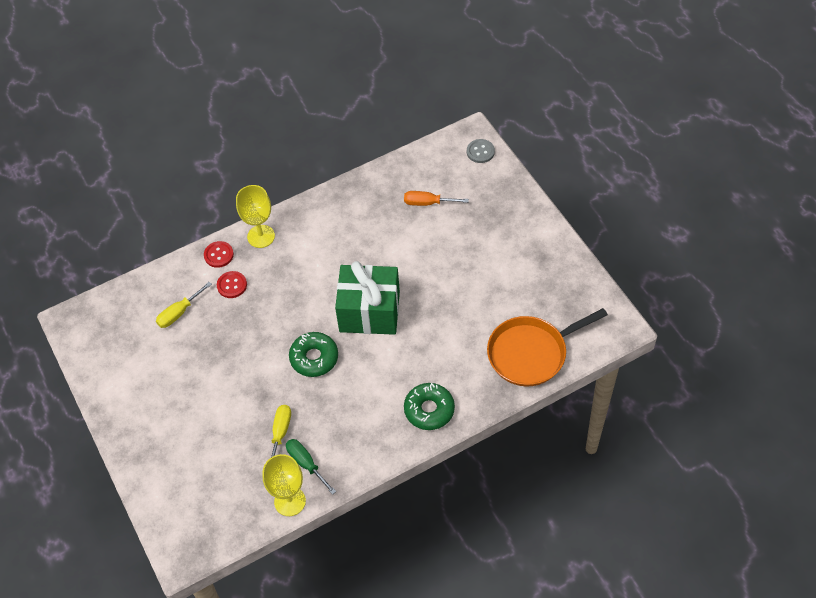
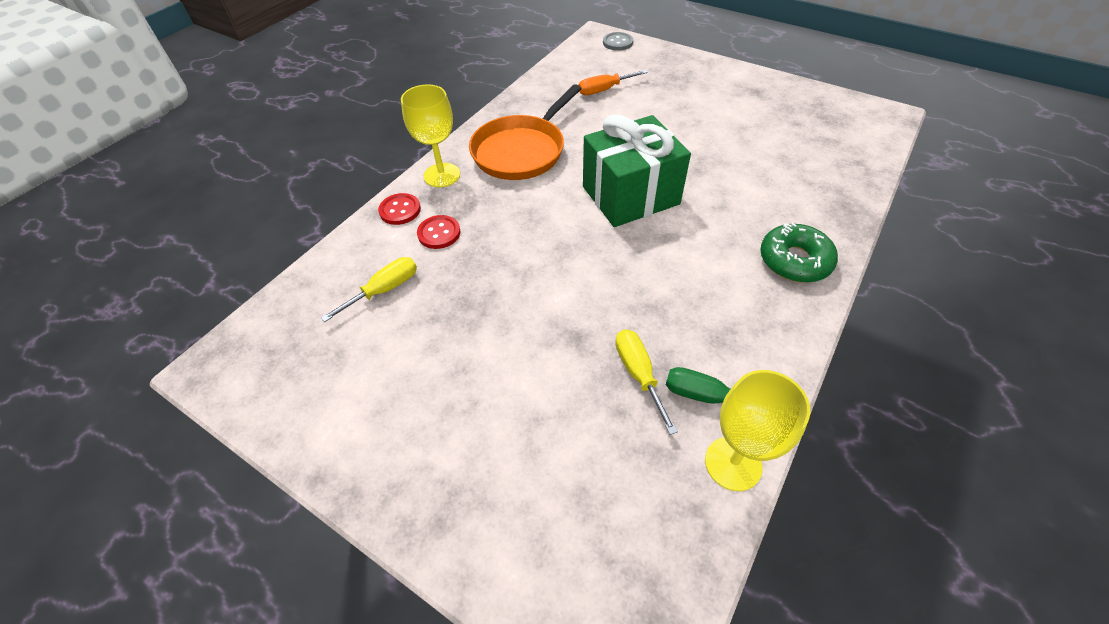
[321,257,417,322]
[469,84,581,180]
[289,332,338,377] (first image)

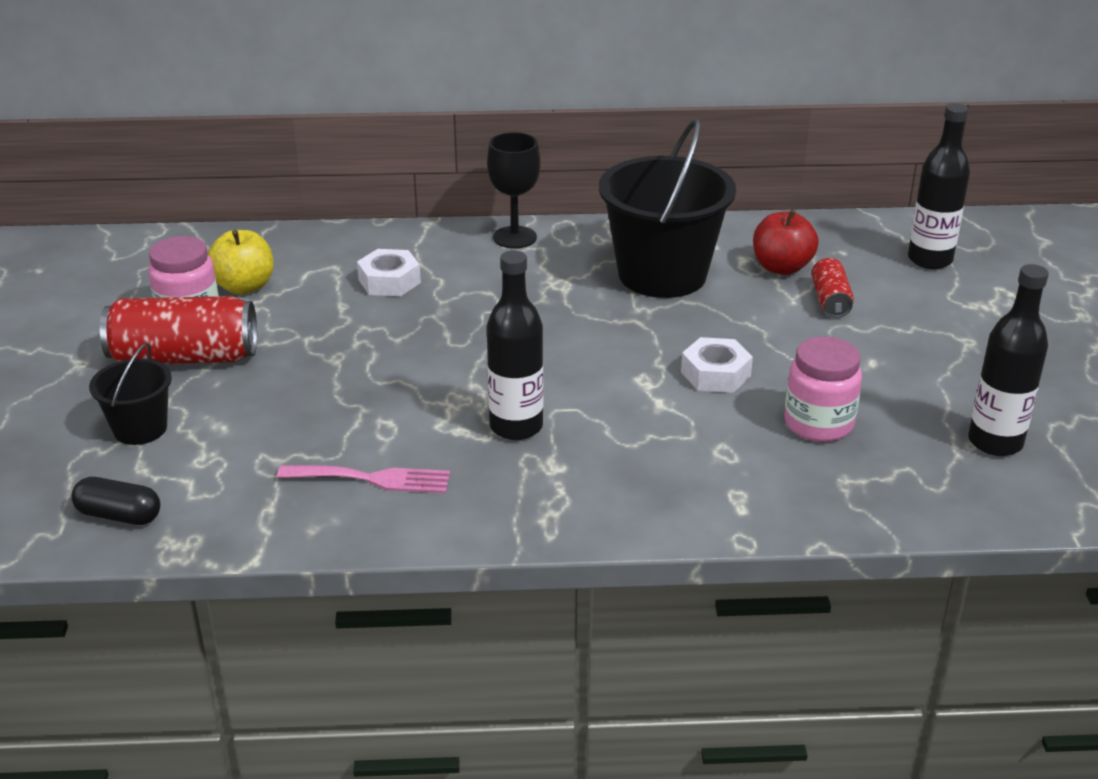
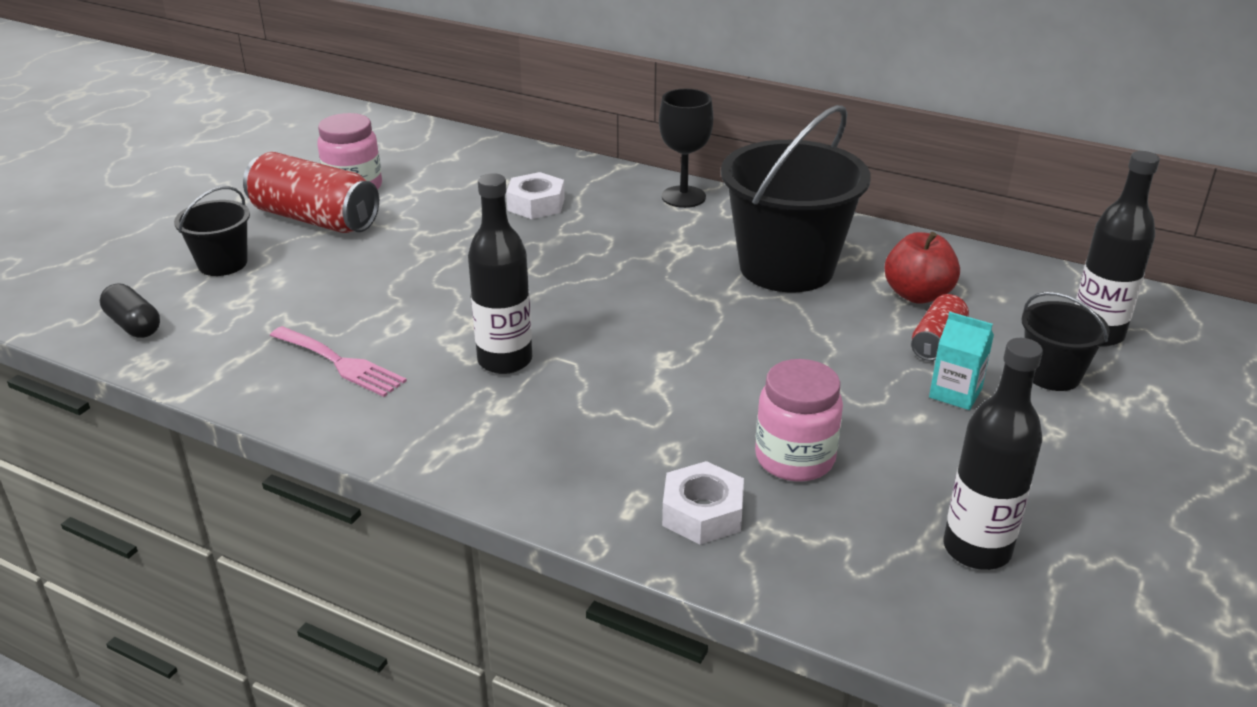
[208,230,274,294] (first image)
[662,461,744,545]
[1021,292,1110,391]
[929,312,994,410]

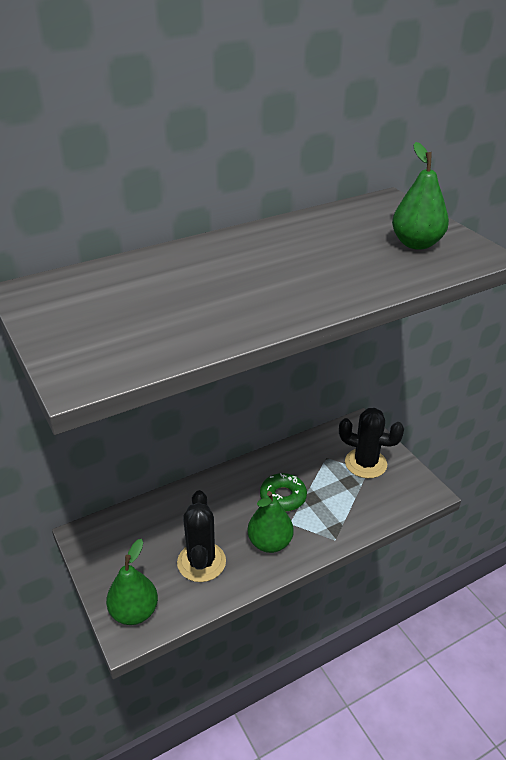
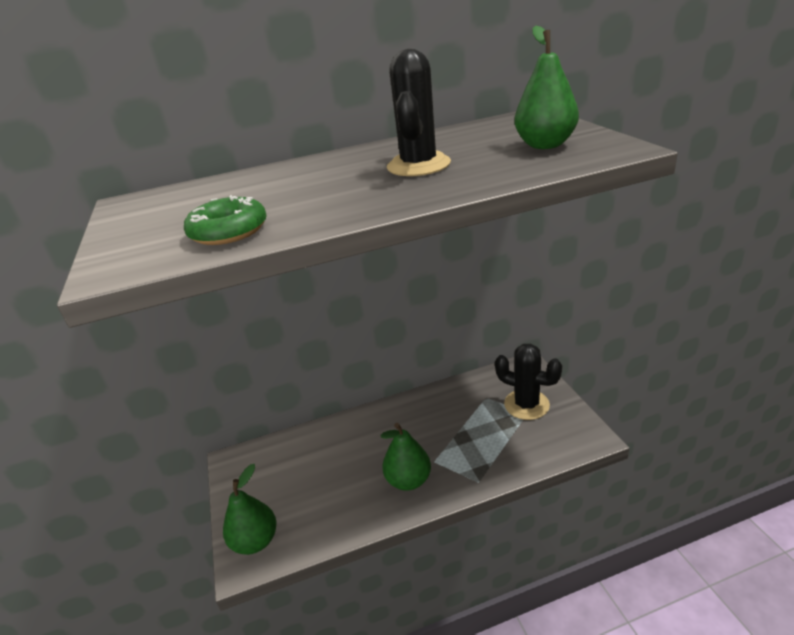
[184,195,267,245]
[387,49,451,176]

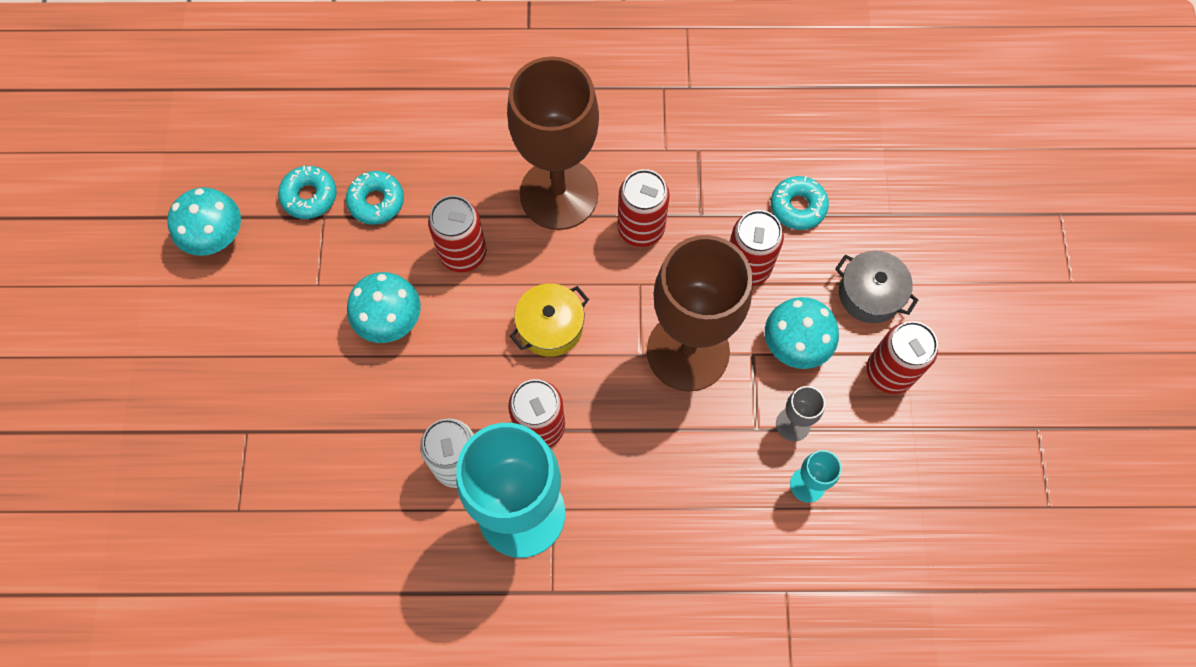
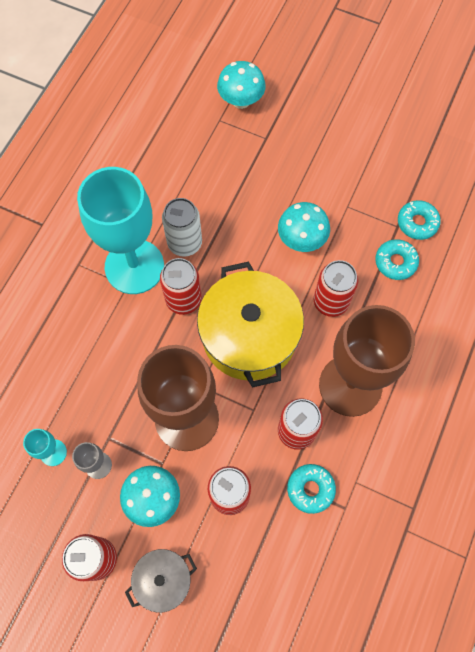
[287,464,336,514]
[217,61,266,109]
[197,262,304,388]

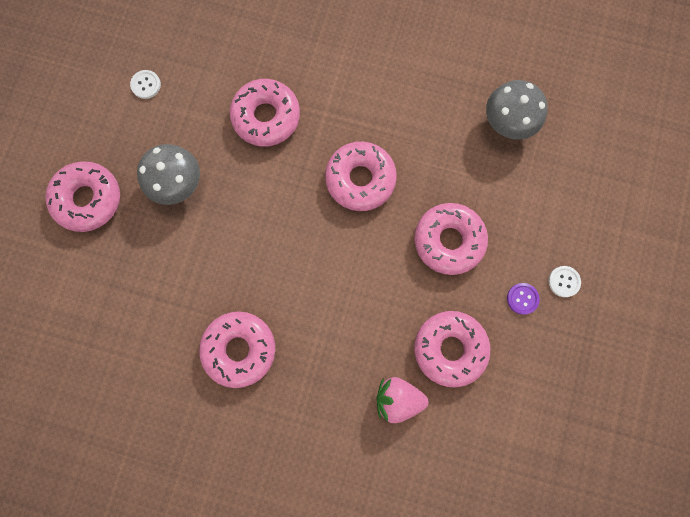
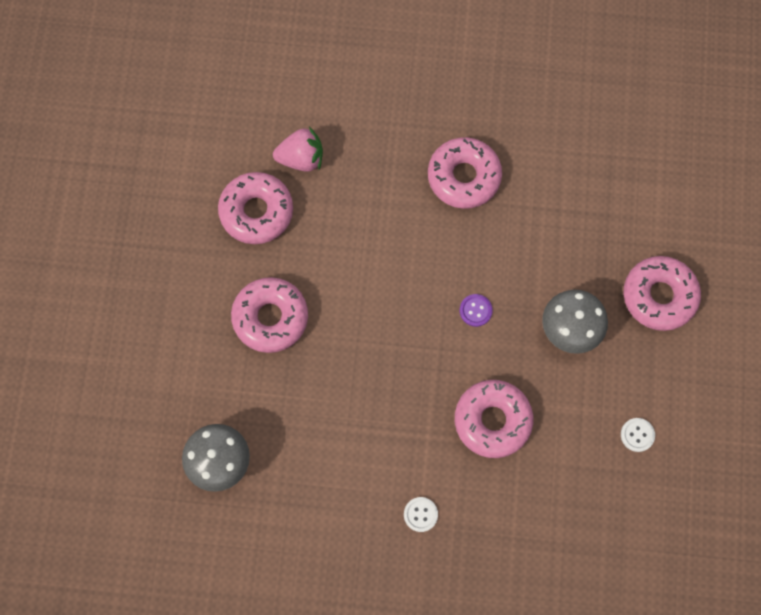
[325,142,397,211] (first image)
[404,497,438,532]
[460,294,493,327]

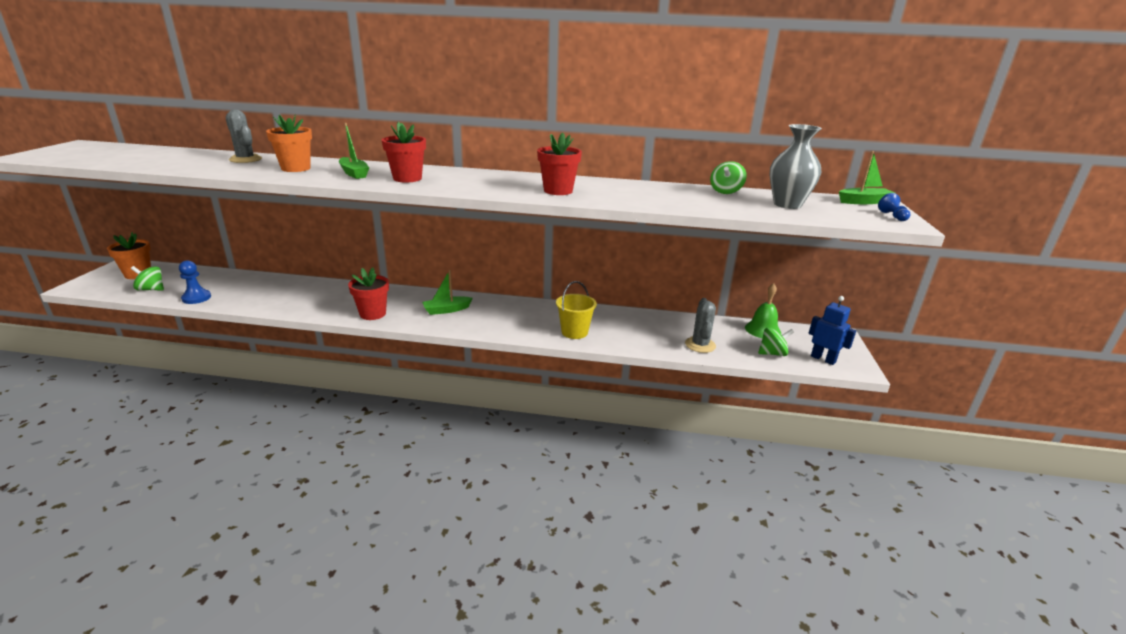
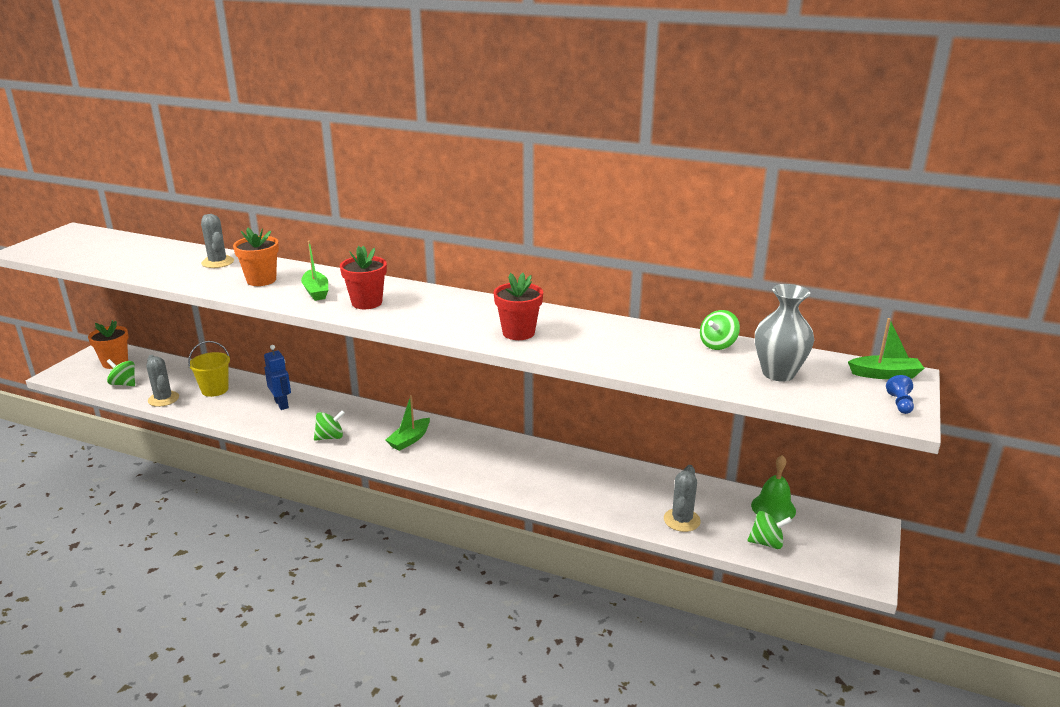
[146,355,179,407]
[314,410,345,441]
[386,395,430,451]
[188,341,230,397]
[264,345,291,410]

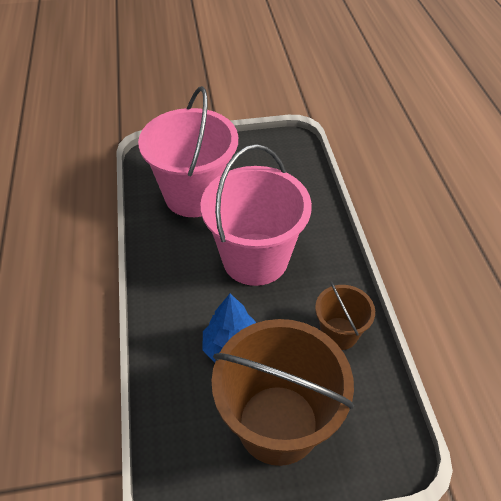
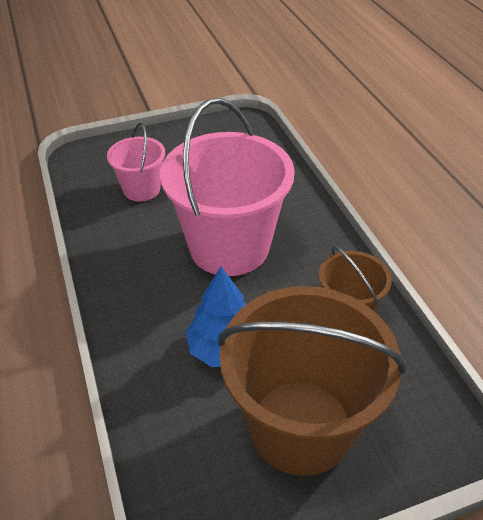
[107,123,165,202]

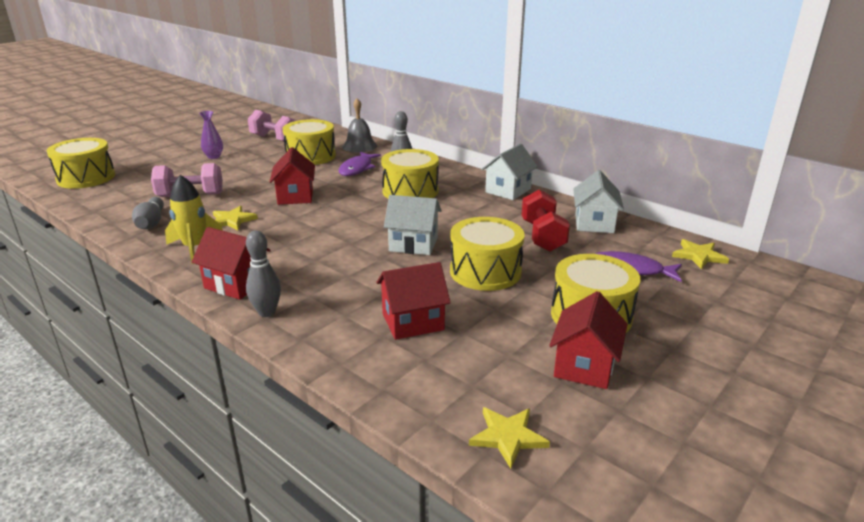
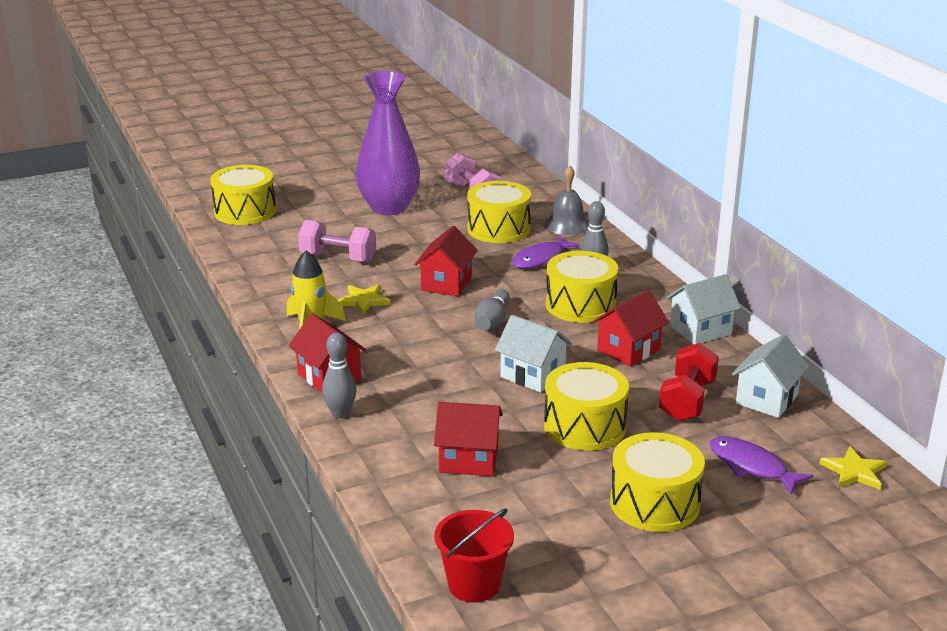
[356,71,420,215]
[474,290,510,331]
[592,290,669,367]
[434,508,514,603]

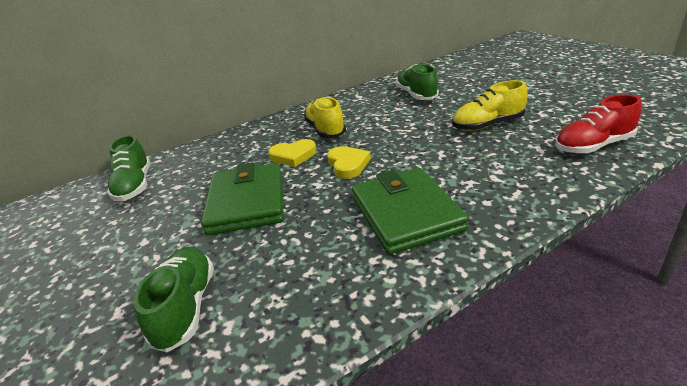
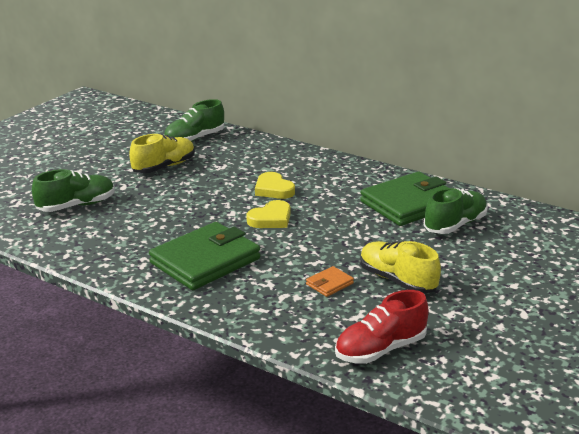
[335,290,429,364]
[129,134,195,173]
[360,172,449,226]
[306,266,354,297]

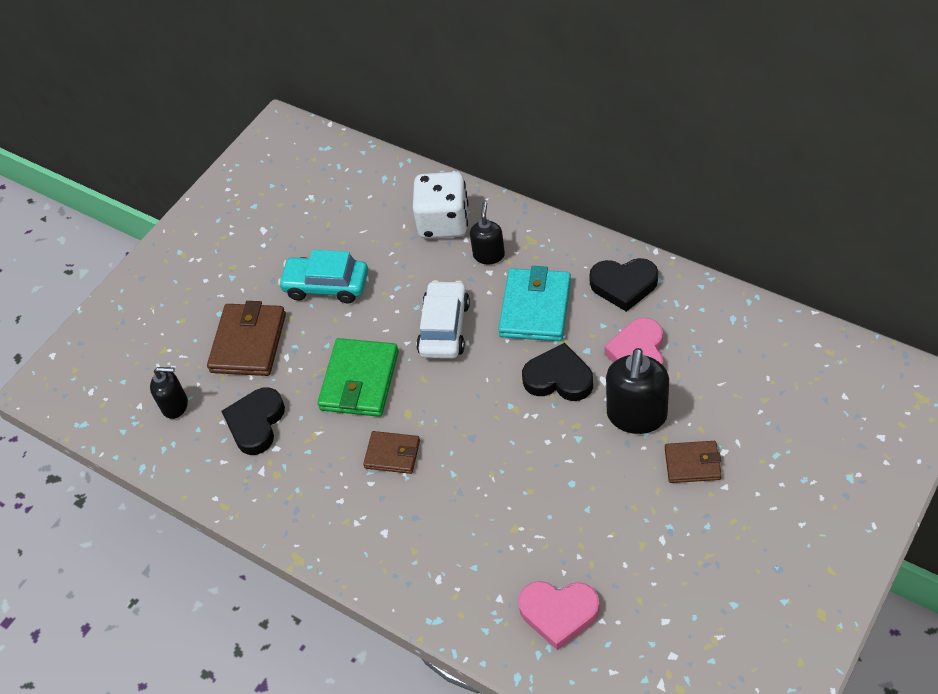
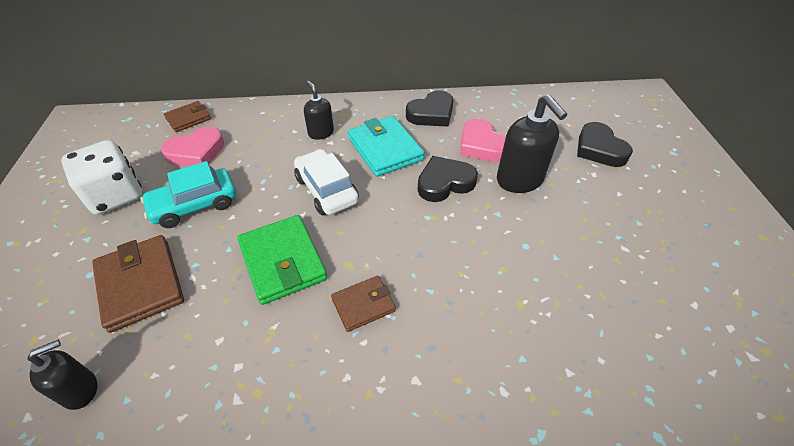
[61,140,142,215]
[577,122,633,167]
[164,101,211,132]
[161,127,224,167]

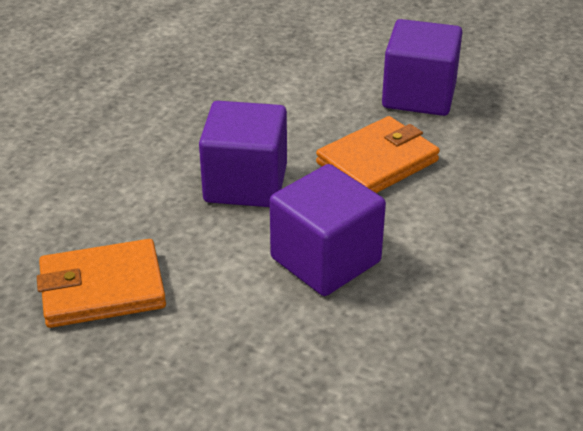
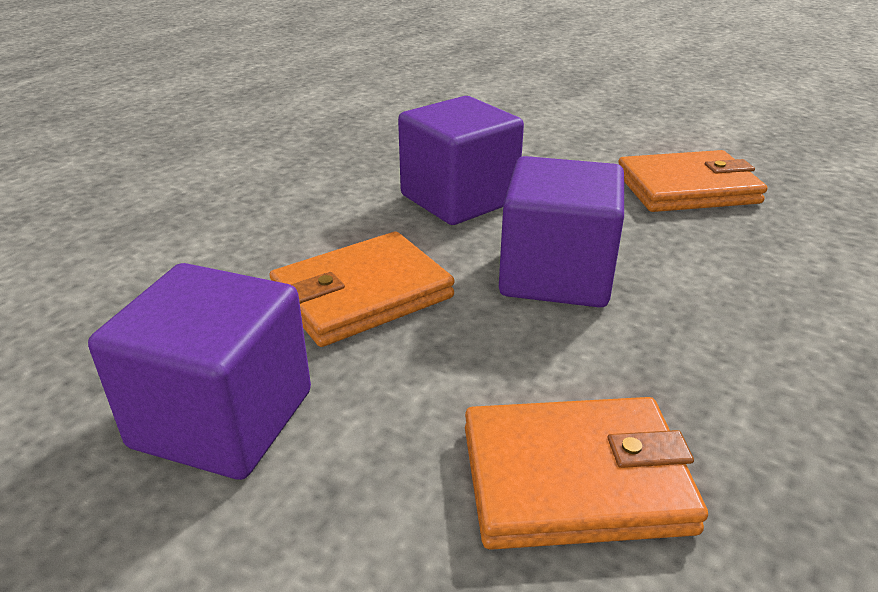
[465,397,708,550]

